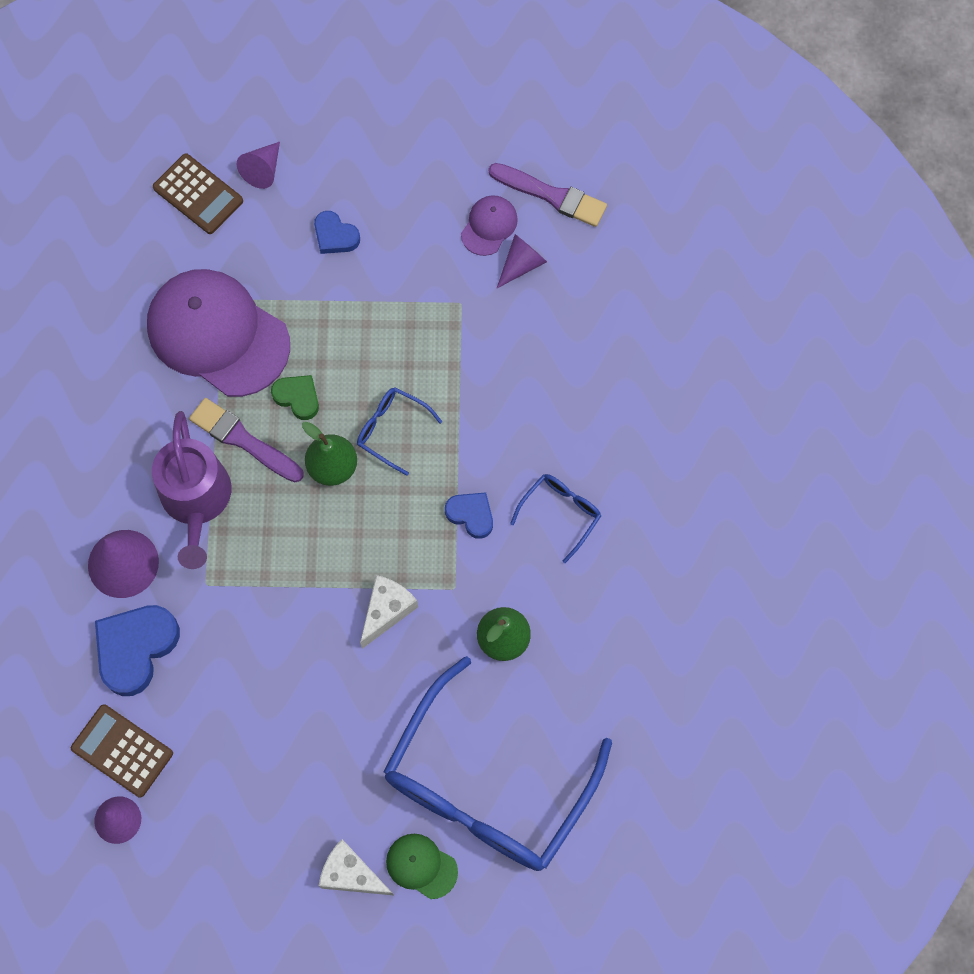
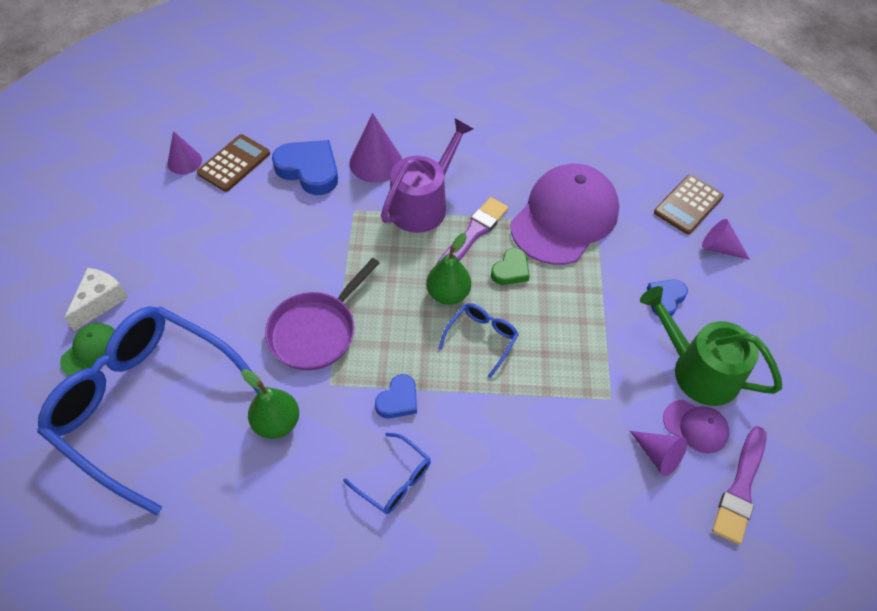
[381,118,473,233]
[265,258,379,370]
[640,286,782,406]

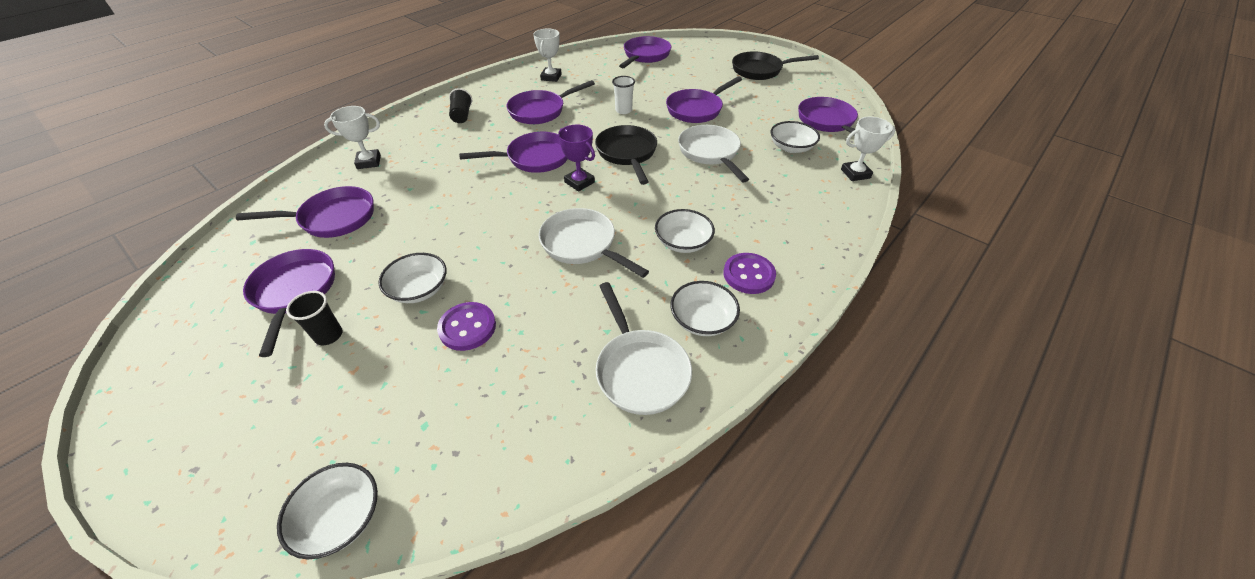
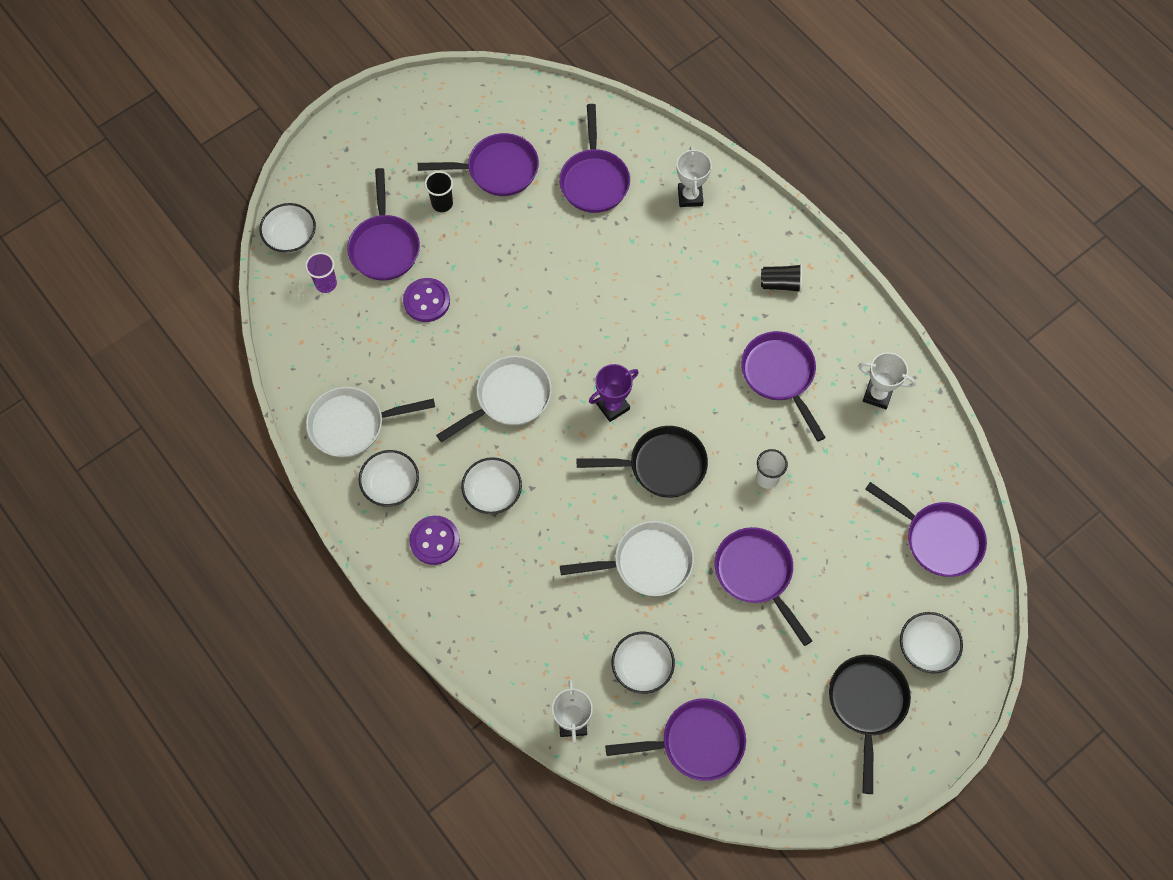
[347,168,420,281]
[900,612,963,673]
[305,252,337,293]

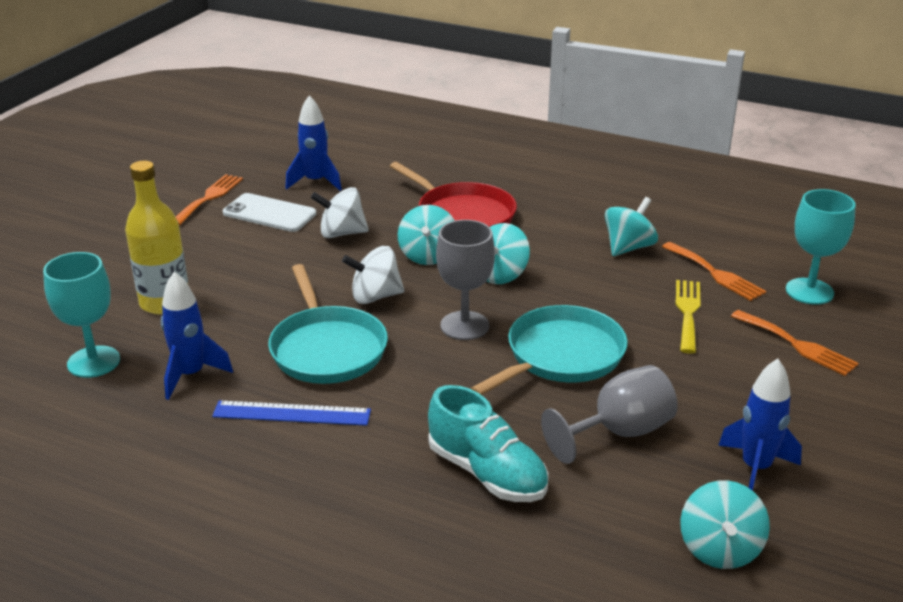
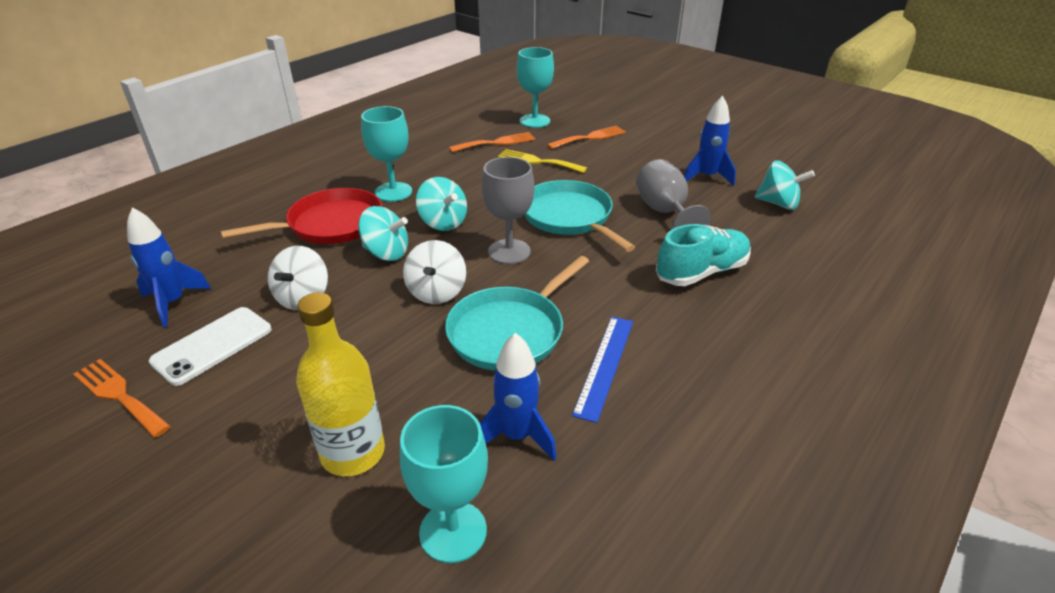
[605,197,658,256] (first image)
[445,256,589,371]
[361,106,412,202]

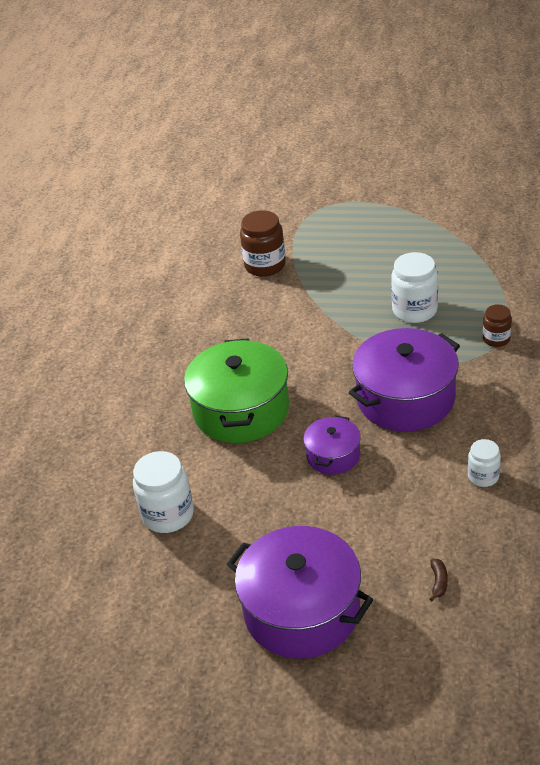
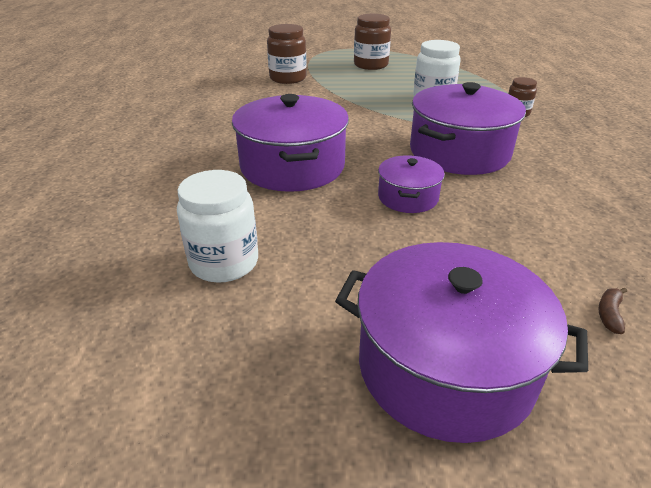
[232,94,349,192]
[468,439,501,487] (first image)
[598,287,627,334]
[354,14,391,70]

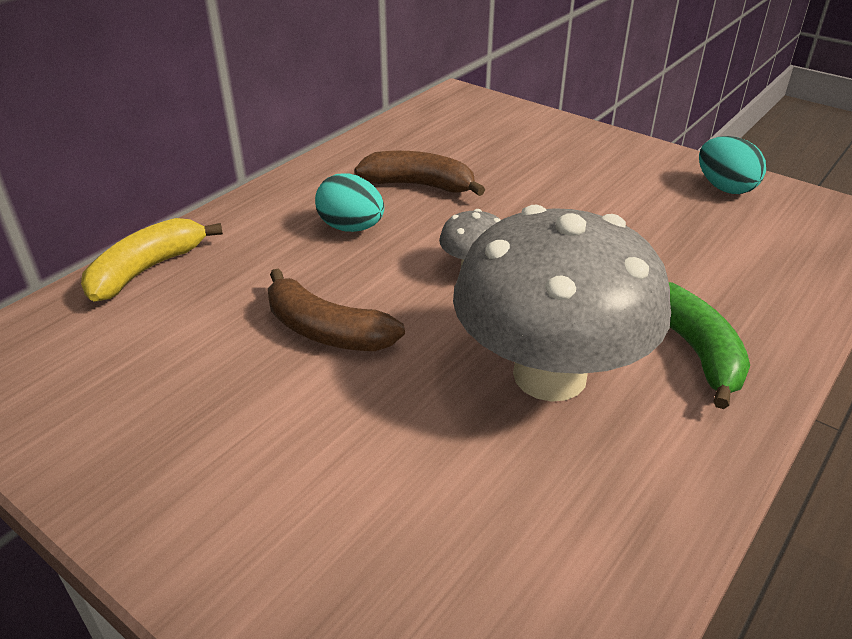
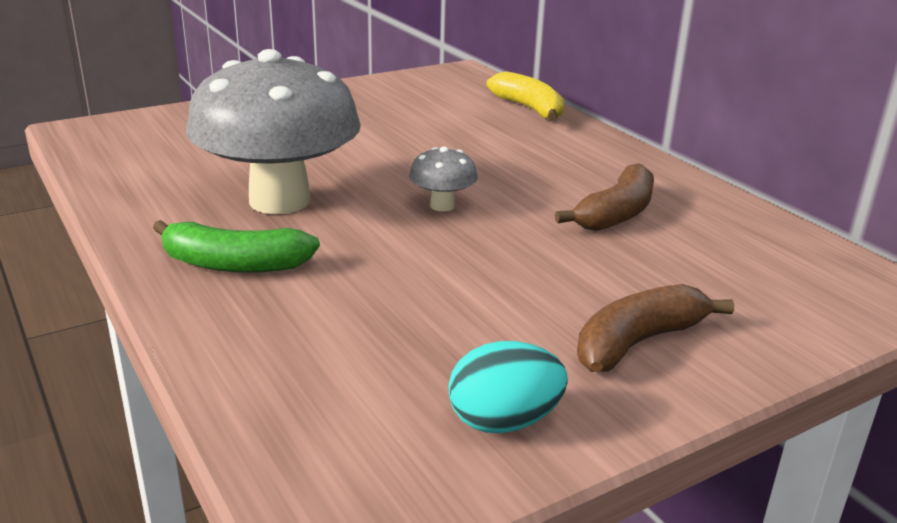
[315,173,384,232] (first image)
[577,284,734,372]

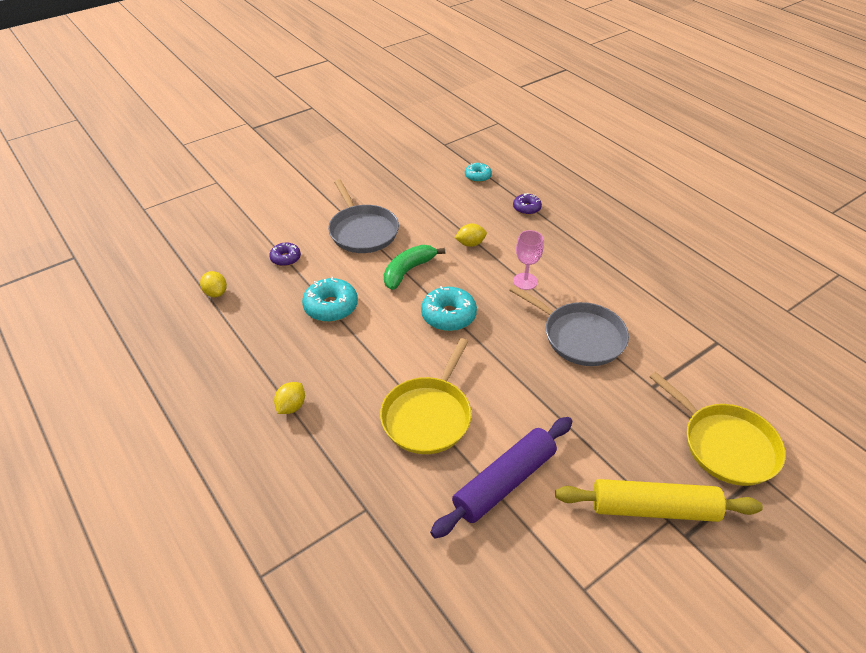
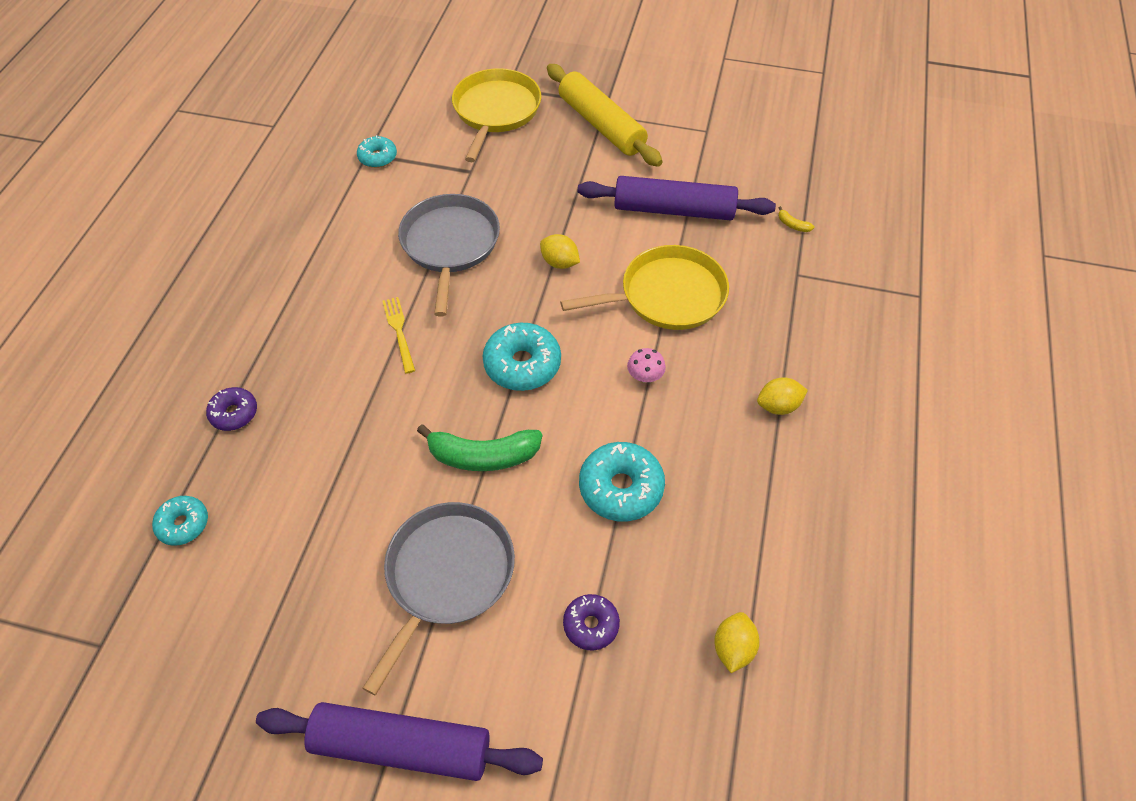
[540,234,580,269]
[382,297,415,374]
[357,135,397,168]
[778,206,814,232]
[627,348,666,383]
[256,702,543,781]

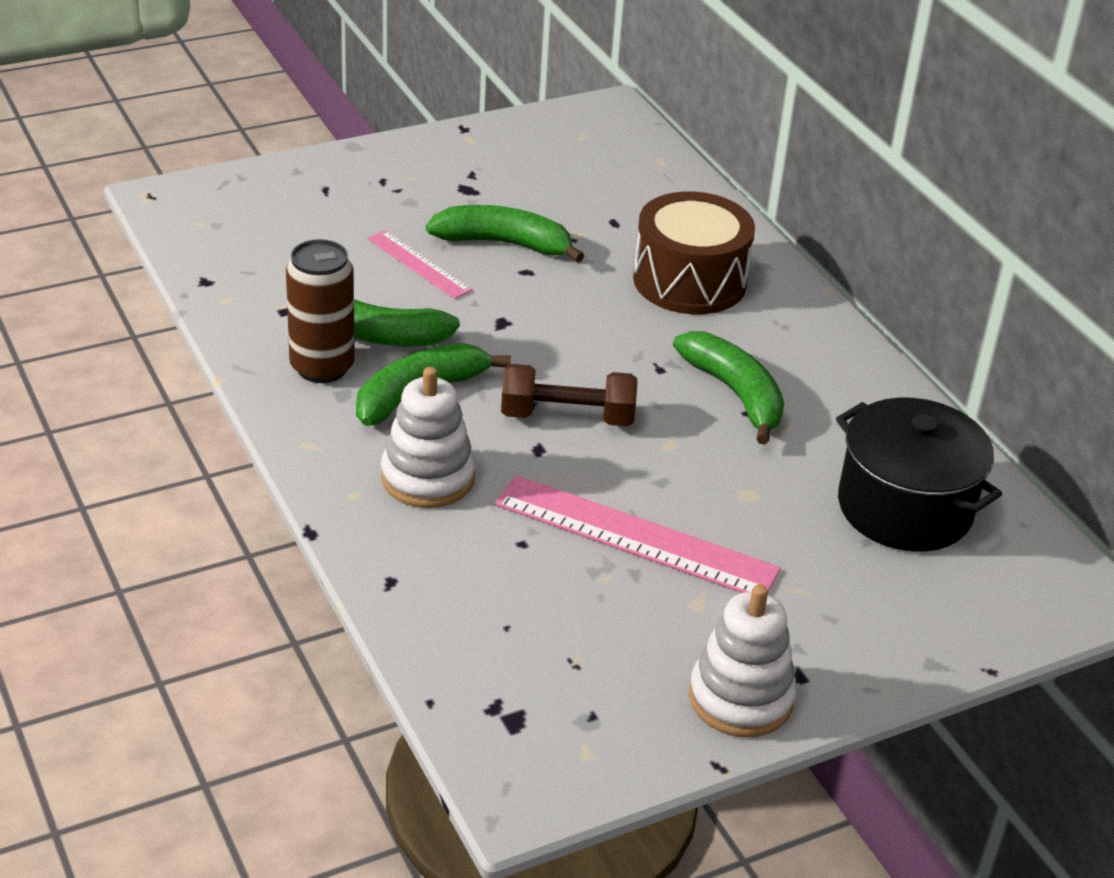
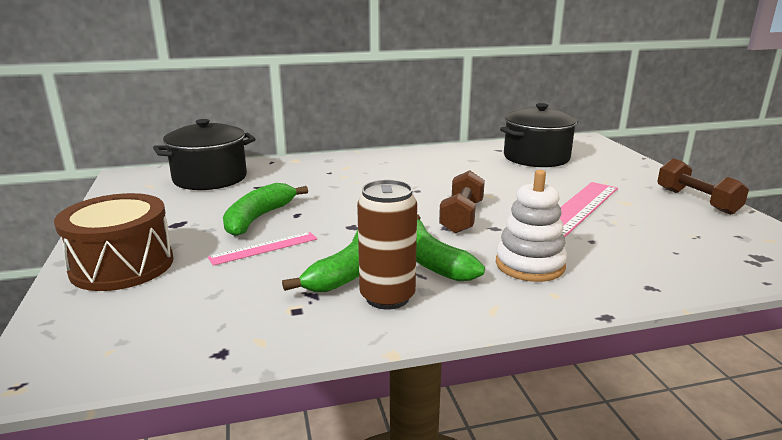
[54,193,173,291]
[673,331,784,445] (first image)
[657,158,749,215]
[153,119,255,190]

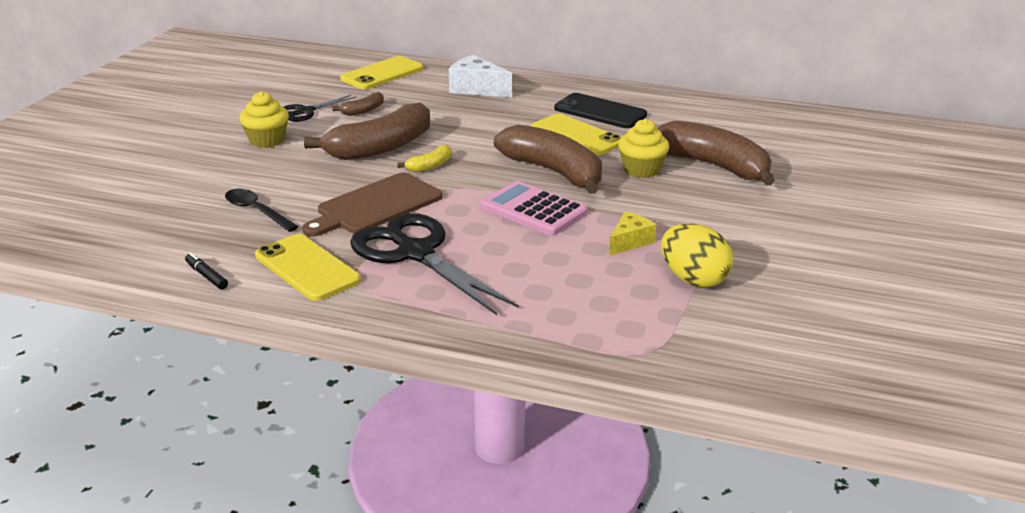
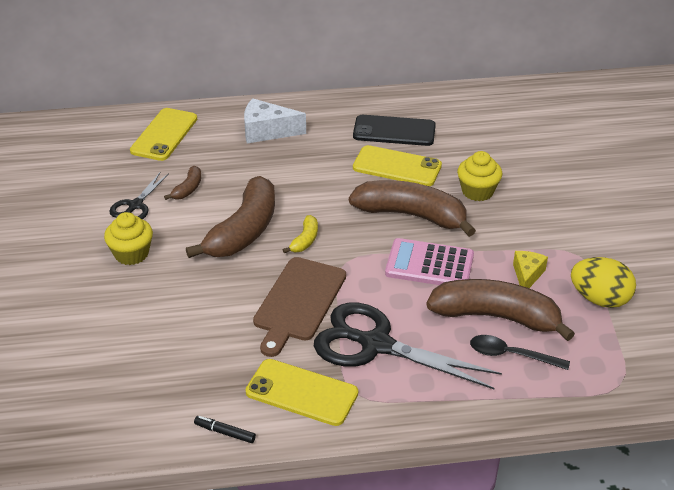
[426,279,575,341]
[470,335,570,370]

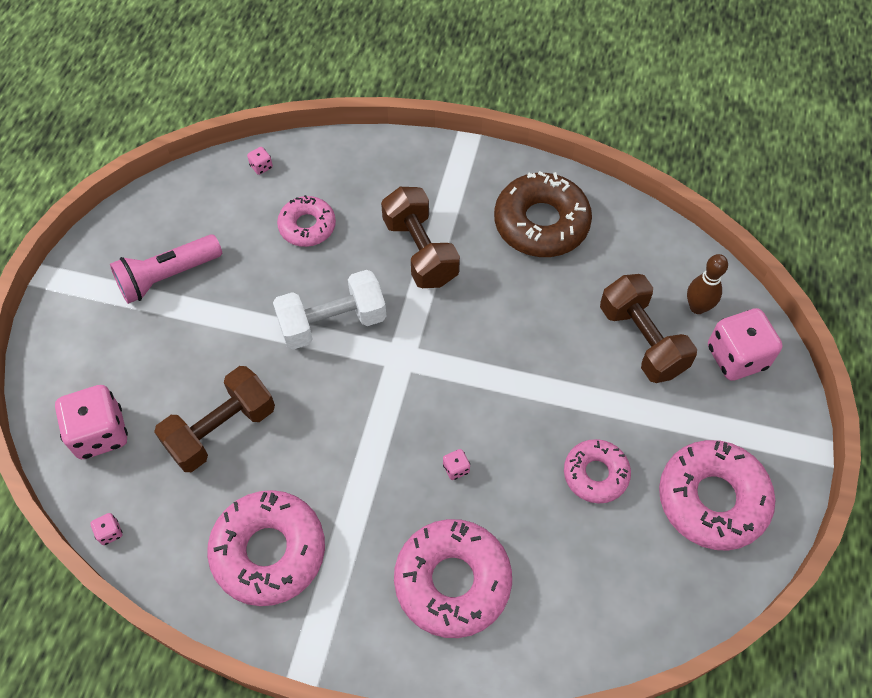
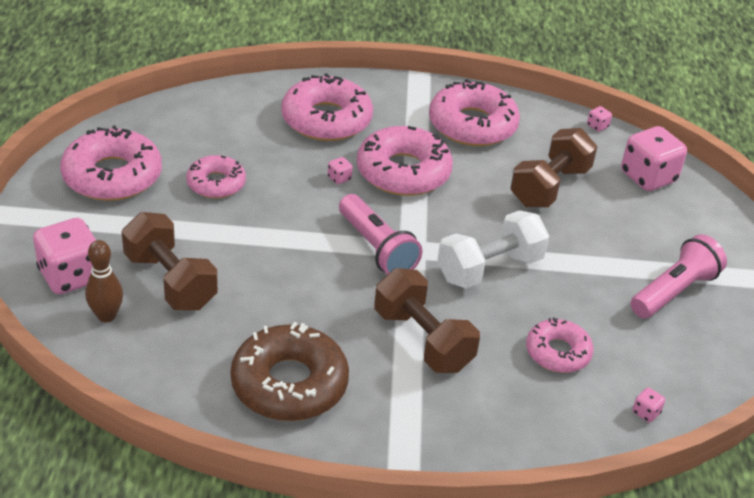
[357,126,453,196]
[339,194,423,275]

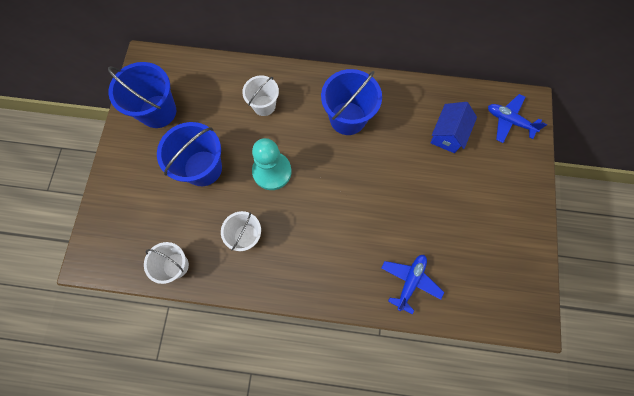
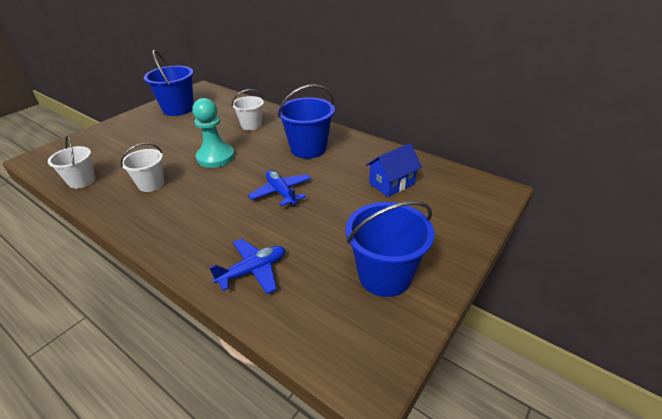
[248,170,311,207]
[346,201,435,297]

